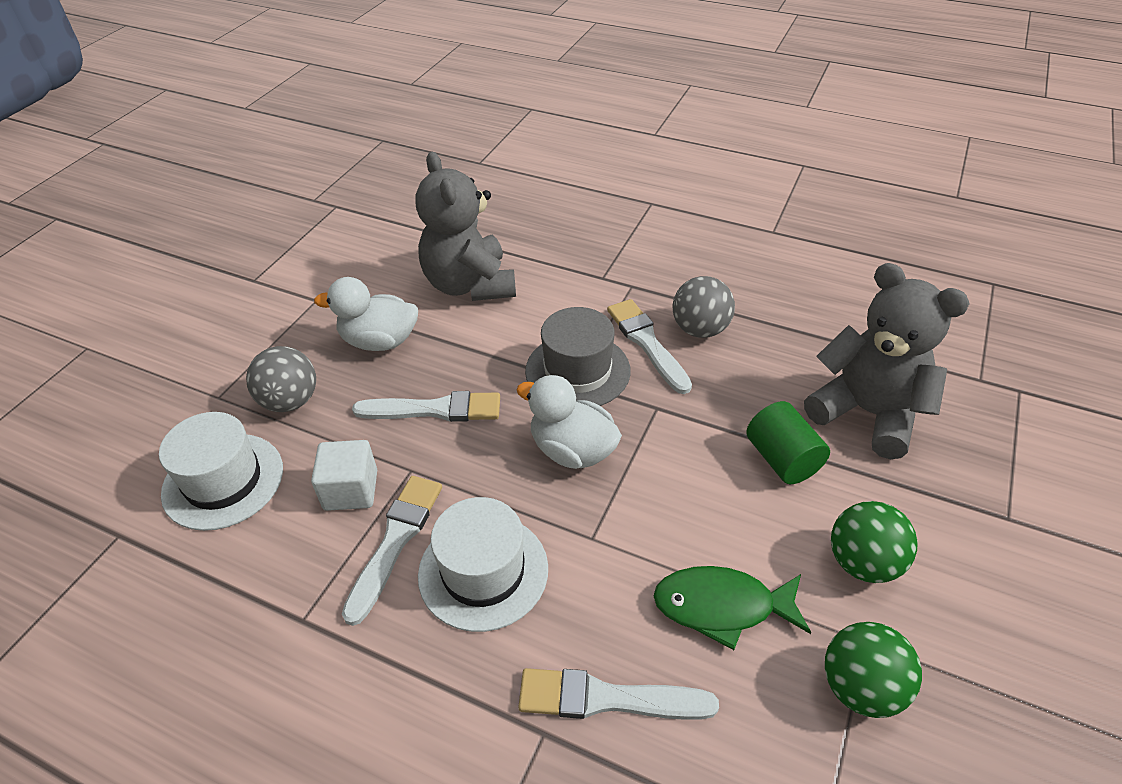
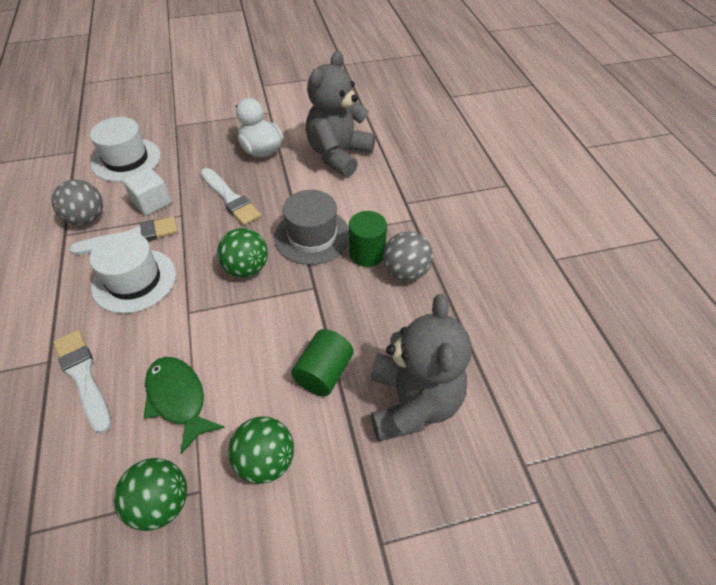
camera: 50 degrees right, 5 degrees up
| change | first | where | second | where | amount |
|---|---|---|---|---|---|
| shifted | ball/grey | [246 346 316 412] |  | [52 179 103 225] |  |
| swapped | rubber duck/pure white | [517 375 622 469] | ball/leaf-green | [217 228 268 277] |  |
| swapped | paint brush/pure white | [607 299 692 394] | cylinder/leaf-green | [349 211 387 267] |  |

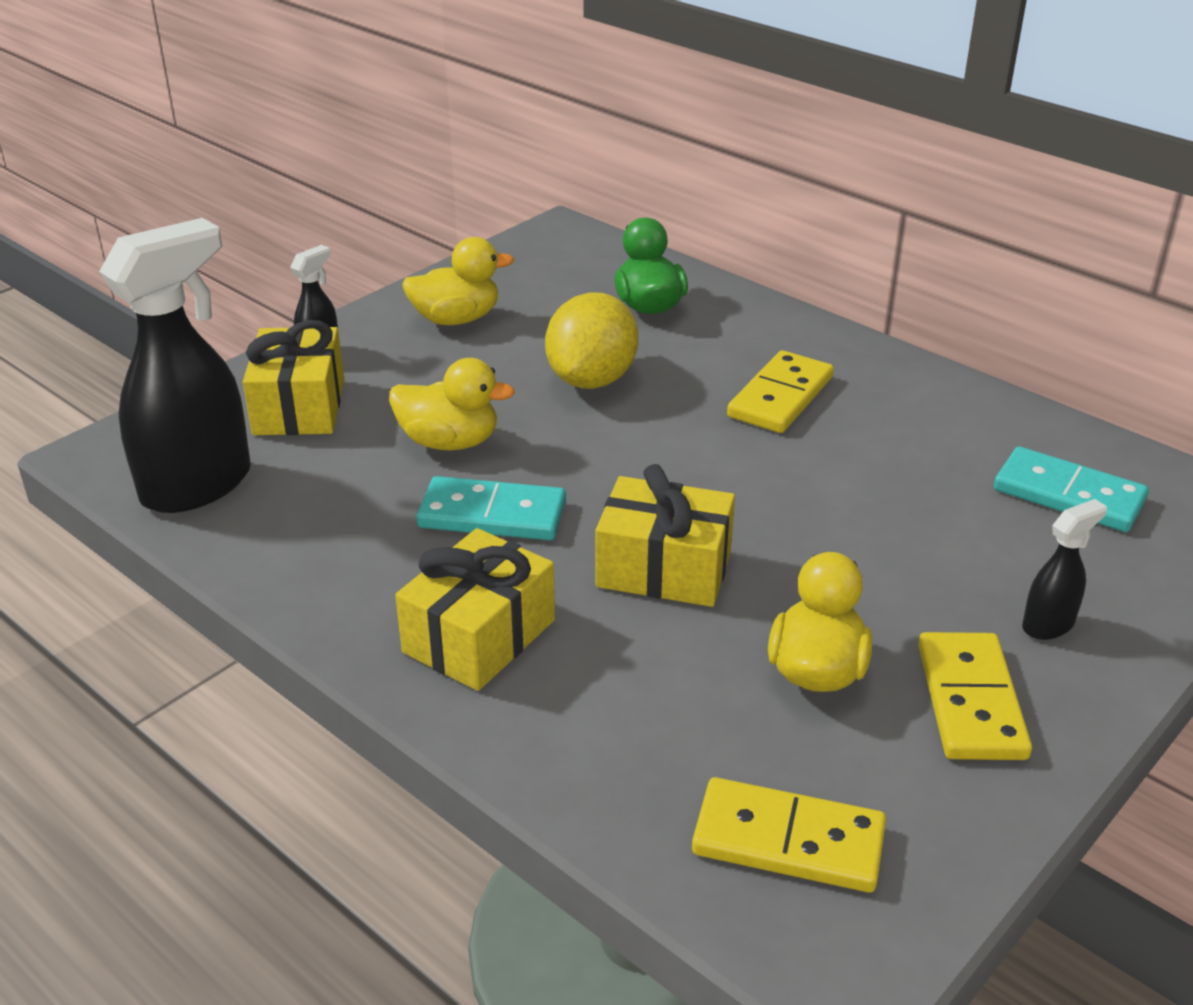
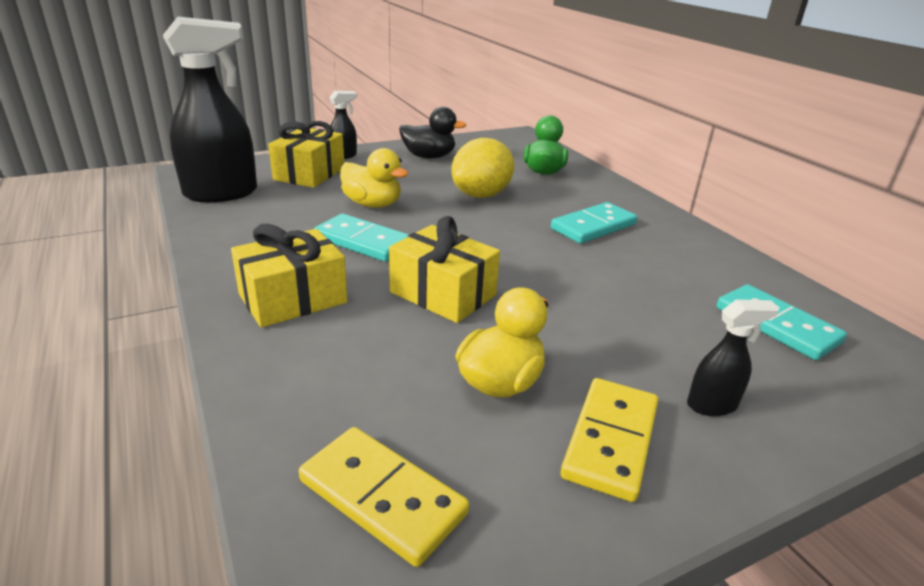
camera: 20 degrees right, 5 degrees down
| change | first | where | second | where | amount |
|---|---|---|---|---|---|
| repainted | rubber duck/bright yellow | [402 237 514 325] | rubber duck/jet-black | [399 107 466 158] |  |
| repainted | domino/bright yellow | [727 350 834 433] | domino/teal | [551 202 637 244] |  |

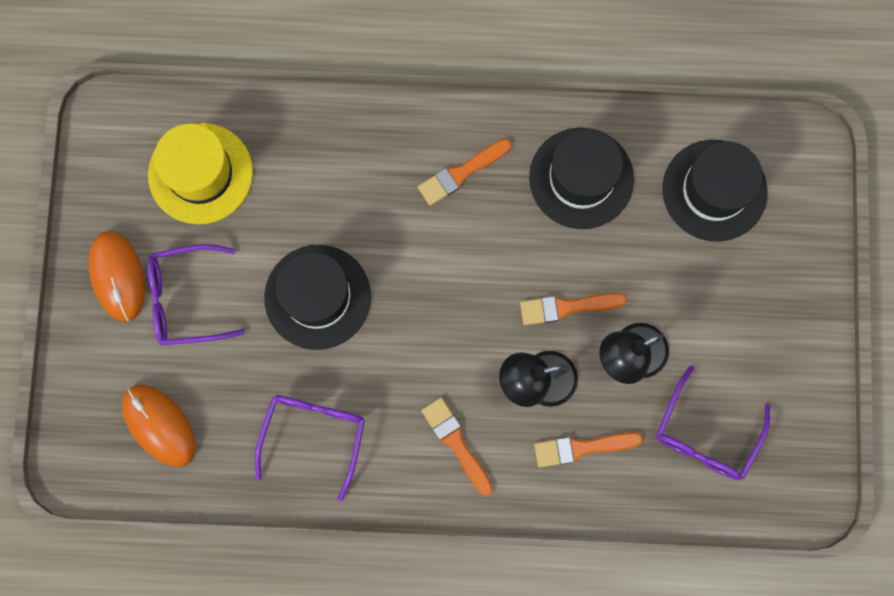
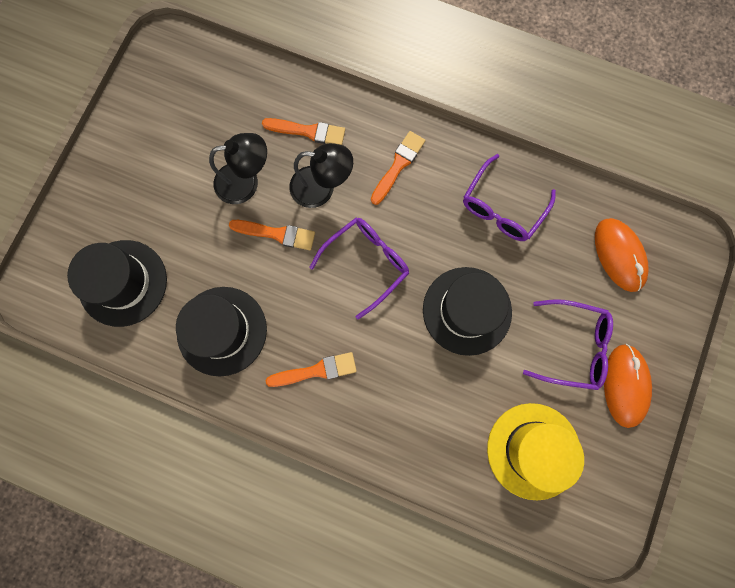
camera: 160 degrees left, 0 degrees up
| change | first | where | second | where | amount |
|---|---|---|---|---|---|
| shifted | eyeglasses/violet | [656 365 770 480] |  | [309 218 409 320] |  |
| rotated | paint brush/bright orange | [421 397 493 496] |  | [371 131 425 205] | 135 degrees counterclockwise |

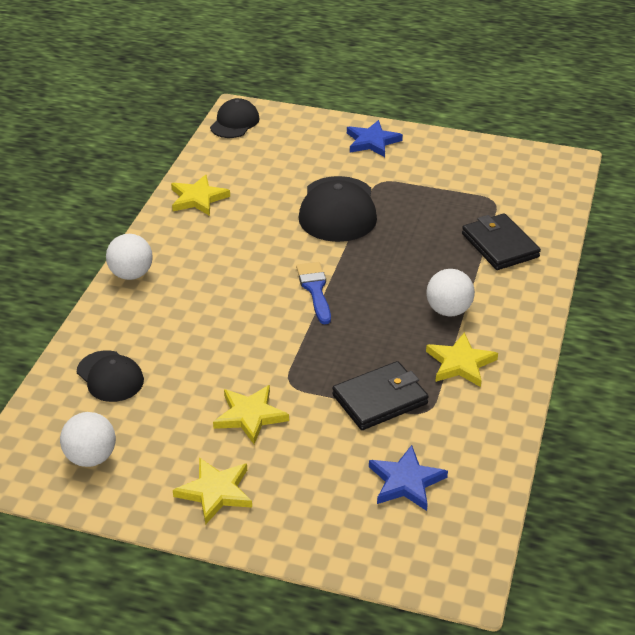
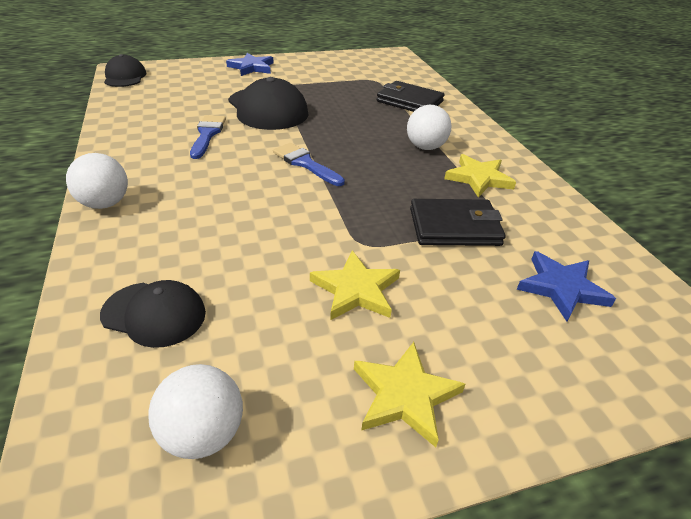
camera: 35 degrees left, 0 degrees up
| change | first | where | second | where | amount |
|---|---|---|---|---|---|
| new |  |  | paint brush/blue | [190 115 226 159] |  |
| rotated | card wallet/jet-black | [332 361 429 430] |  | [410 199 506 246] | 60 degrees clockwise |
| gone | five-pointed star/bright yellow | [171 175 230 216] |  |  |  |

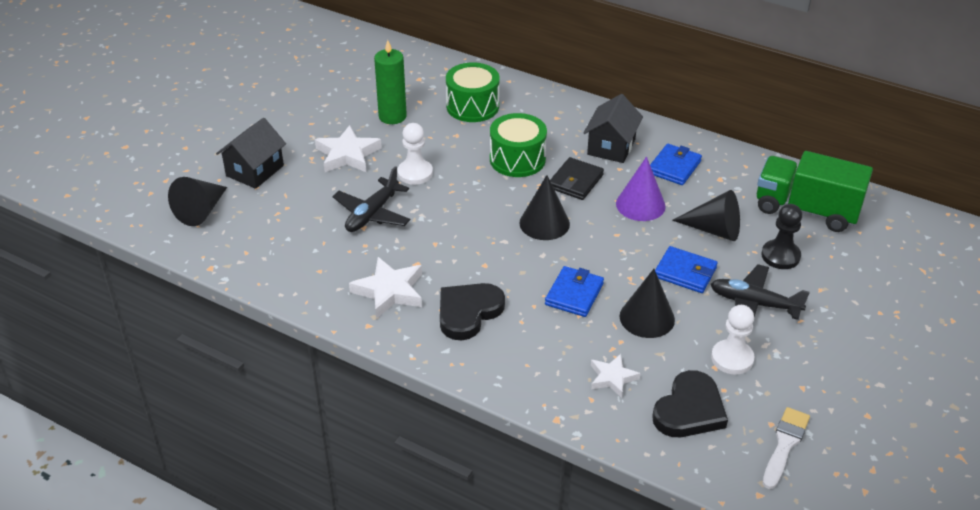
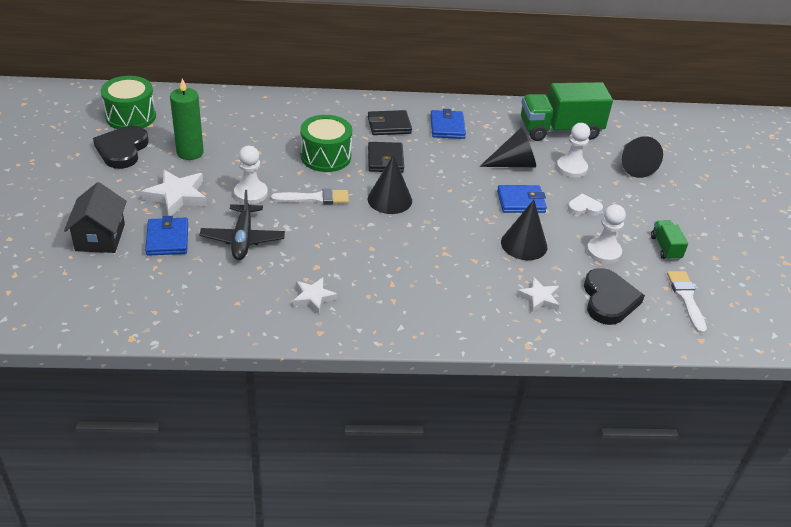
camera: 35 degrees left, 0 degrees up
| change | first | where | second | where | amount |
|---|---|---|---|---|---|
| shifted | love heart/jet-black | [440 283 505 340] |  | [93 126 149 169] |  |
| shifted | toy drum/leaf-green | [446 62 499 122] |  | [101 76 156 129] |  |
| shifted | card wallet/blue | [545 266 604 317] |  | [145 216 188 256] |  |
| new |  |  | paint brush/pure white | [271 189 349 205] |  |
| scaled | five-pointed star/pure white | [349 257 422 319] |  | [293 278 338 314] | x0.63 |
| swapped | toy house/jet-black | [583 94 643 163] | card wallet/jet-black | [368 110 412 135] |  |
| repainted | game pawn/jet-black | [761 204 802 269] | game pawn/pure white | [556 123 590 178] |  |
| swapped | aeroplane/jet-black | [711 264 810 320] | love heart/pure white | [568 194 603 215] |  |
| shifted | cone shape/jet-black | [168 177 227 226] |  | [622 136 663 178] |  |
| new |  |  | truck/leaf-green | [651 220 688 260] |  |
| gone | cone shape/violet | [616 156 666 221] |  |  |  |

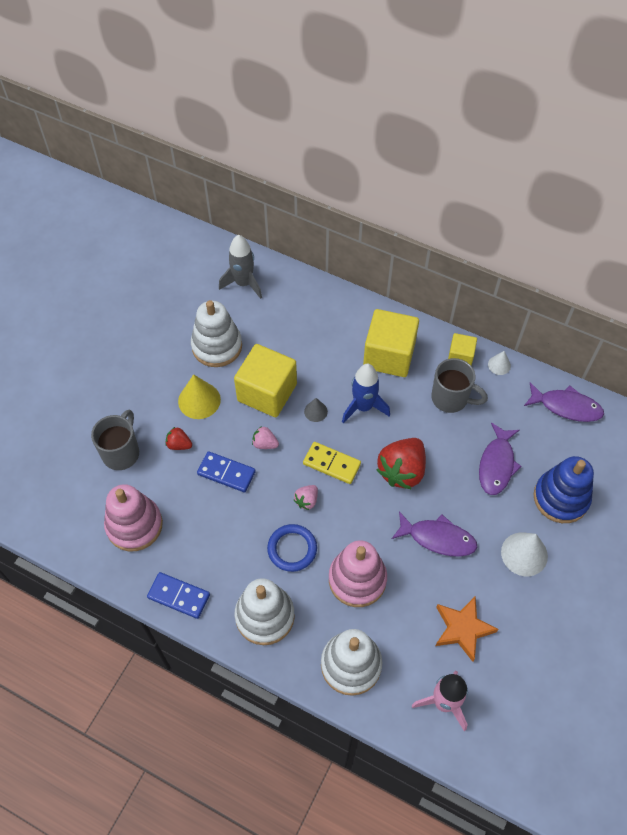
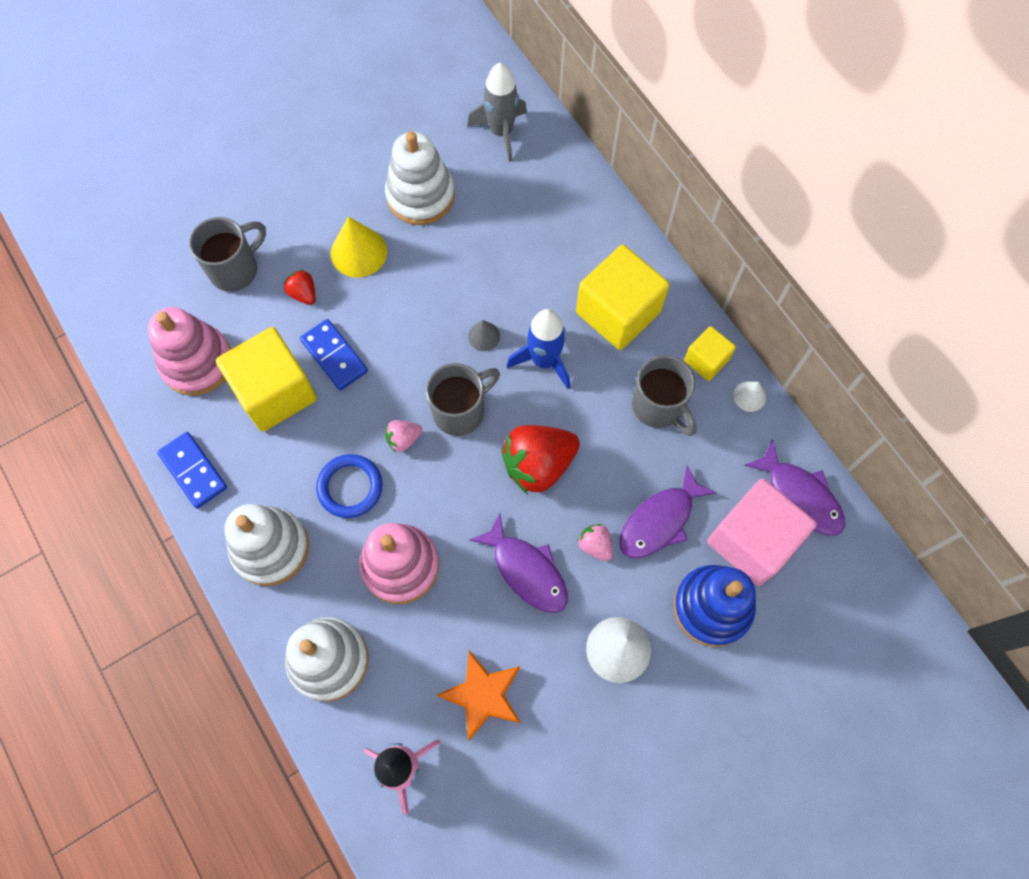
camera: 30 degrees right, 10 degrees up
| change | first | where | second | where | amount |
|---|---|---|---|---|---|
| shifted | block/bright yellow | [234 344 297 417] |  | [216 327 317 432] |  |
| swapped | domino/bright yellow | [303 442 361 484] | coffee mug/grey | [426 363 500 436] |  |
| shifted | toy strawberry/rosy | [252 426 279 449] |  | [577 524 612 561] |  |
| new |  |  | block/rosy | [707 479 817 586] |  |

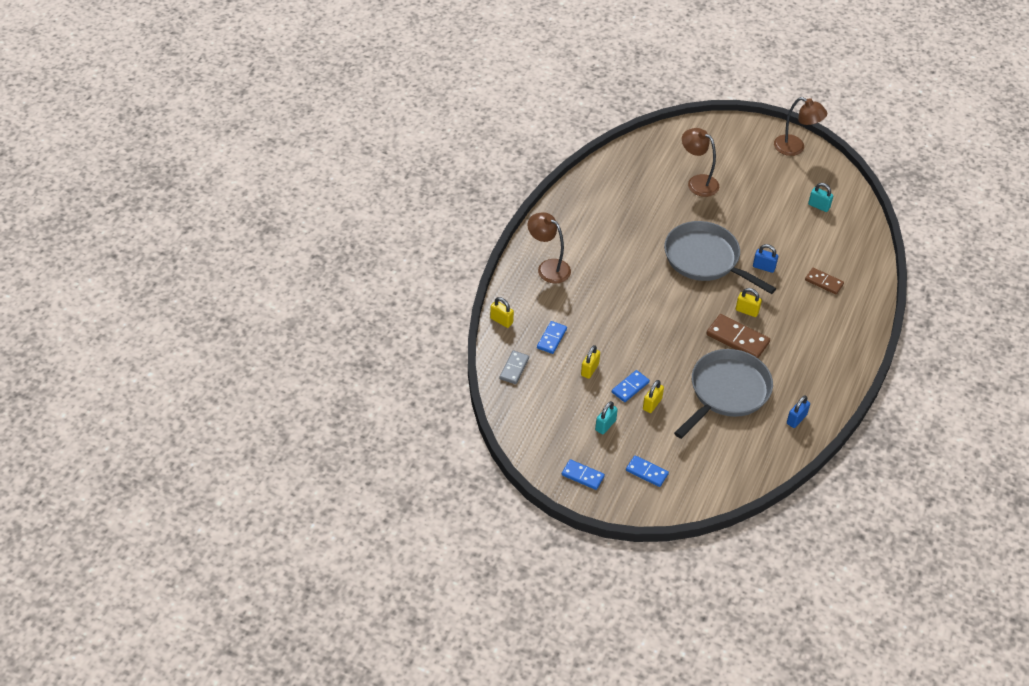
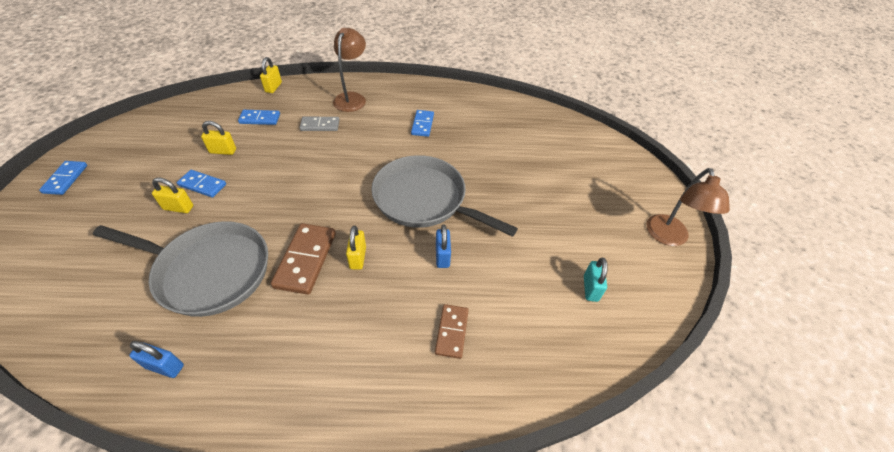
camera: 65 degrees right, 0 degrees up
| change | first | where | second | where | amount |
|---|---|---|---|---|---|
| shifted | domino/grey | [499 350 529 384] |  | [299 117 339 131] |  |
| rotated | frying pan/grey | [664 221 776 294] |  | [371 155 518 237] | 75 degrees counterclockwise |
| shifted | domino/blue | [626 455 669 487] |  | [411 110 434 137] |  |
| gone | small lock/teal | [595 401 618 434] |  |  |  |
| gone | lamp/dark brown | [682 128 719 197] |  |  |  |

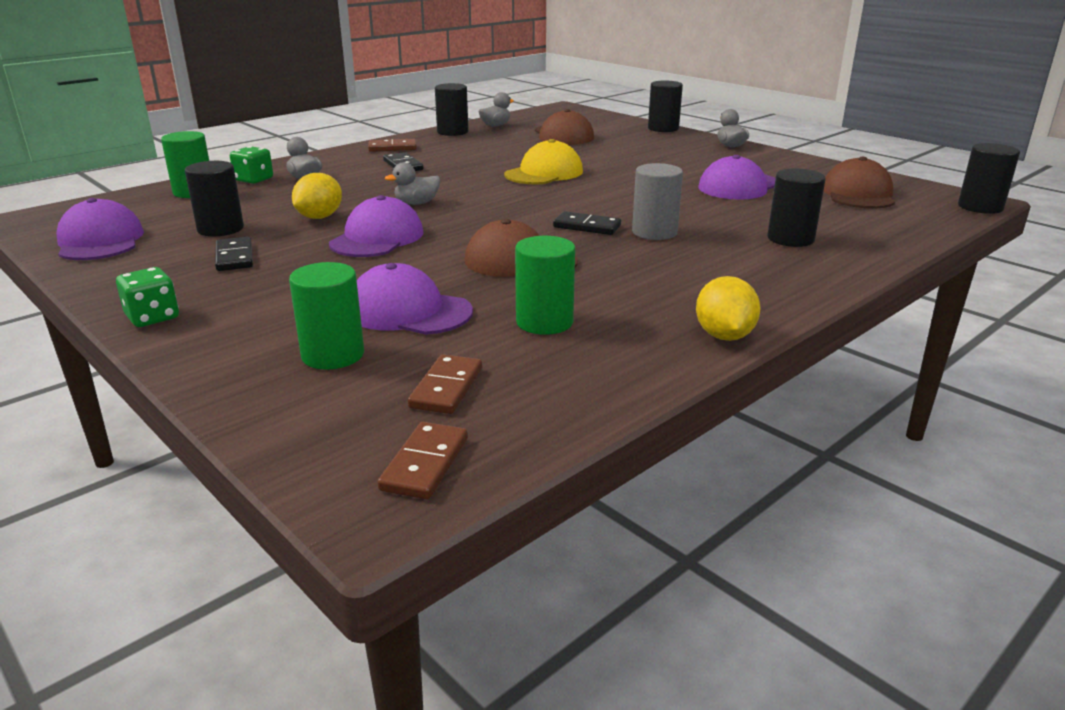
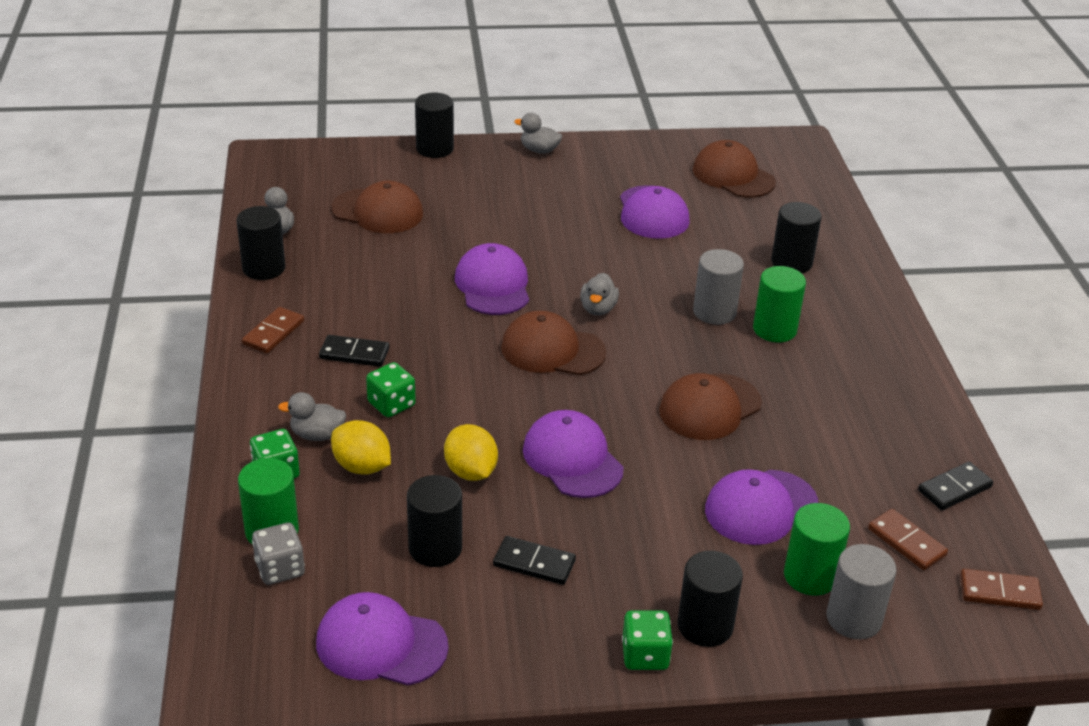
camera: 55 degrees left, 10 degrees up
| change | first | where | second | where | amount |
|---|---|---|---|---|---|
| new |  |  | game die/grey | [252 523 305 585] |  |
| shifted | citrus fruit/bright yellow | [696 276 760 341] |  | [331 420 391 475] |  |
| new |  |  | game die/leaf-green | [366 362 416 417] |  |
| repainted | baseball cap/bright yellow | [504 139 583 184] | baseball cap/violet | [455 243 529 315] |  |
| new |  |  | baseball cap/dark brown | [501 311 606 375] |  |
| shifted | rubber duck/grey | [385 162 440 205] |  | [580 273 619 315] |  |
| shifted | cylinder/jet-black | [958 143 1020 214] |  | [678 551 743 647] |  |
| shifted | cylinder/leaf-green | [515 236 575 335] |  | [753 266 806 342] |  |
| new |  |  | cylinder/grey | [826 544 897 639] |  |
| shifted | domino/jet-black | [553 211 621 235] |  | [918 462 993 510] |  |
| rotated | domino/dark brown | [378 422 468 500] |  | [960 569 1043 610] | 45 degrees counterclockwise |

